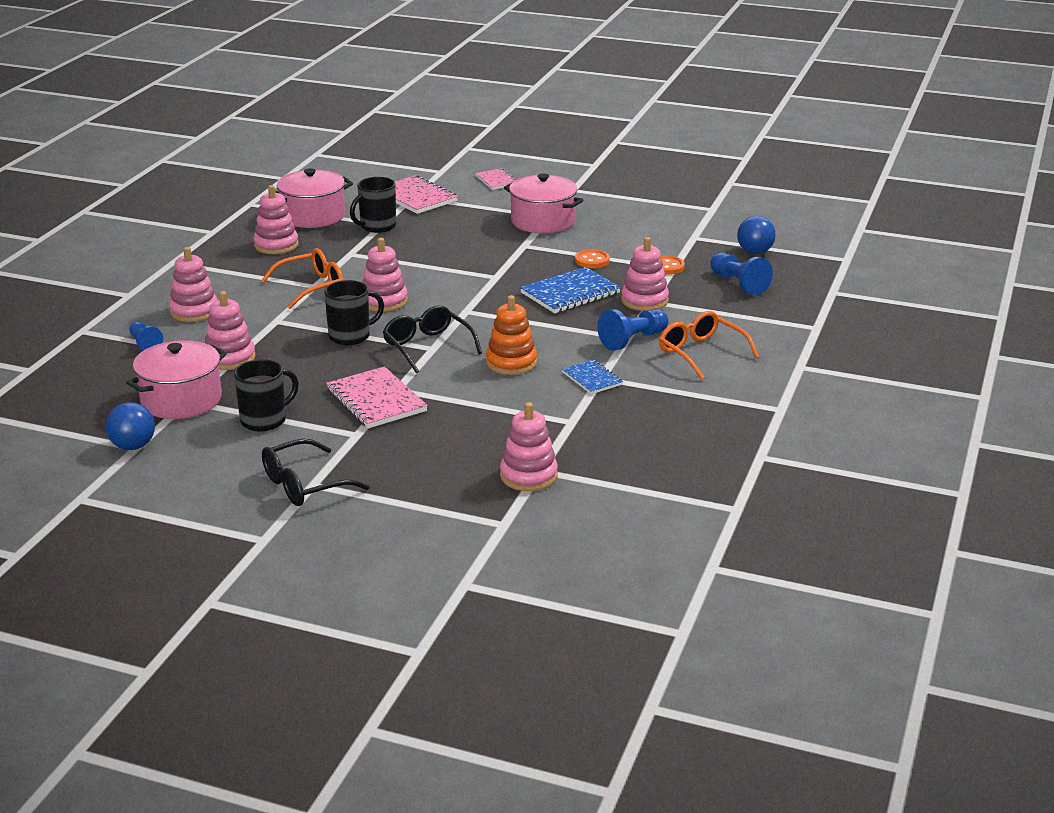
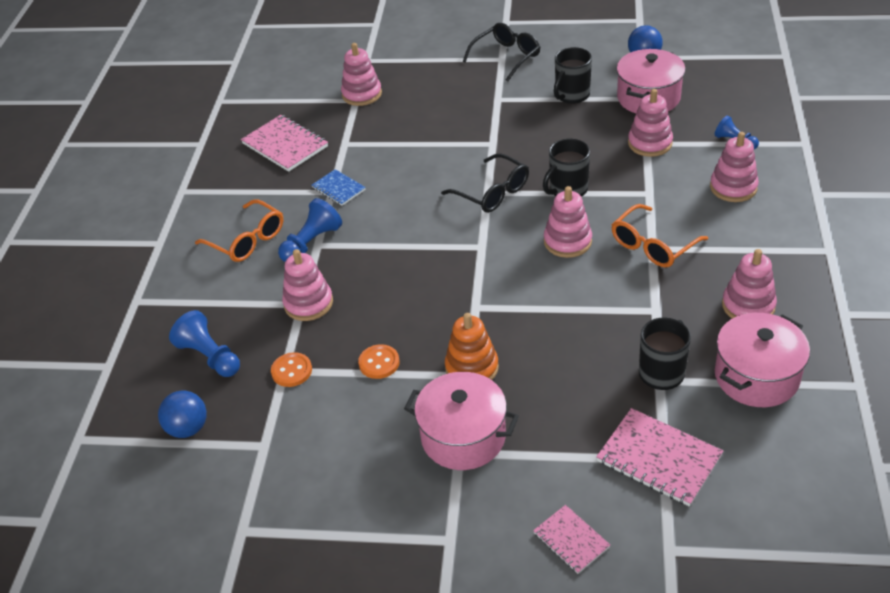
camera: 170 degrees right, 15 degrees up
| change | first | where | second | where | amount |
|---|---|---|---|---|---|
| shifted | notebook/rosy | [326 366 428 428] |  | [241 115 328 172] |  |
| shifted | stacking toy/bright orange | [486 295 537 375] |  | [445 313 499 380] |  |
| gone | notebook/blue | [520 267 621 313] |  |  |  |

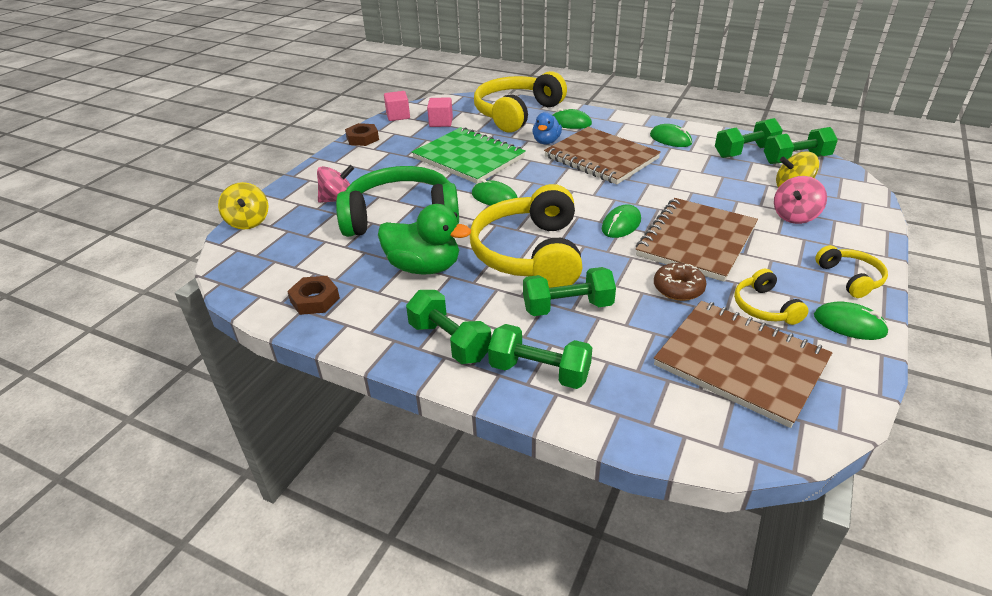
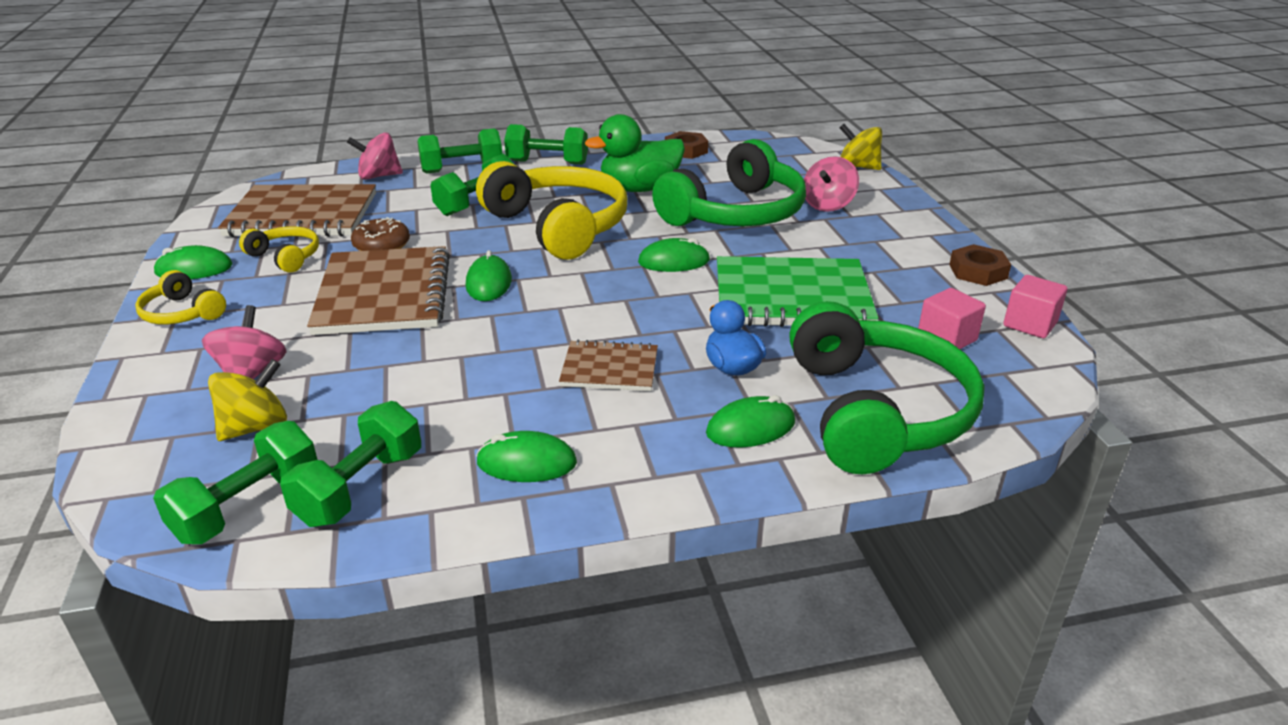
camera: 140 degrees right, 5 degrees down
| change | first | where | second | where | amount |
|---|---|---|---|---|---|
| new |  |  | spinning top/rosy | [347 132 403 180] |  |
| scaled | notebook/dark brown | [544 127 661 184] |  | [559 340 658 391] | x0.54 |
| repainted | headset/bright yellow | [474 71 567 133] | headset/leaf-green | [789 301 985 474] |  |

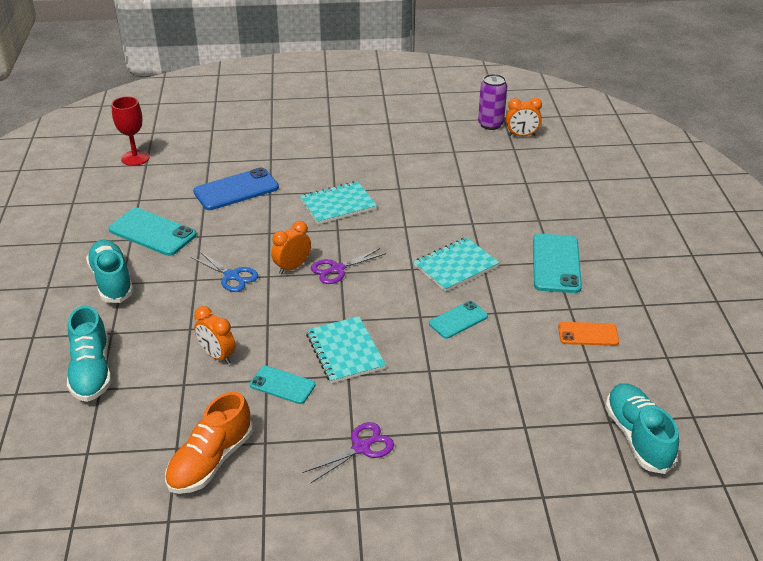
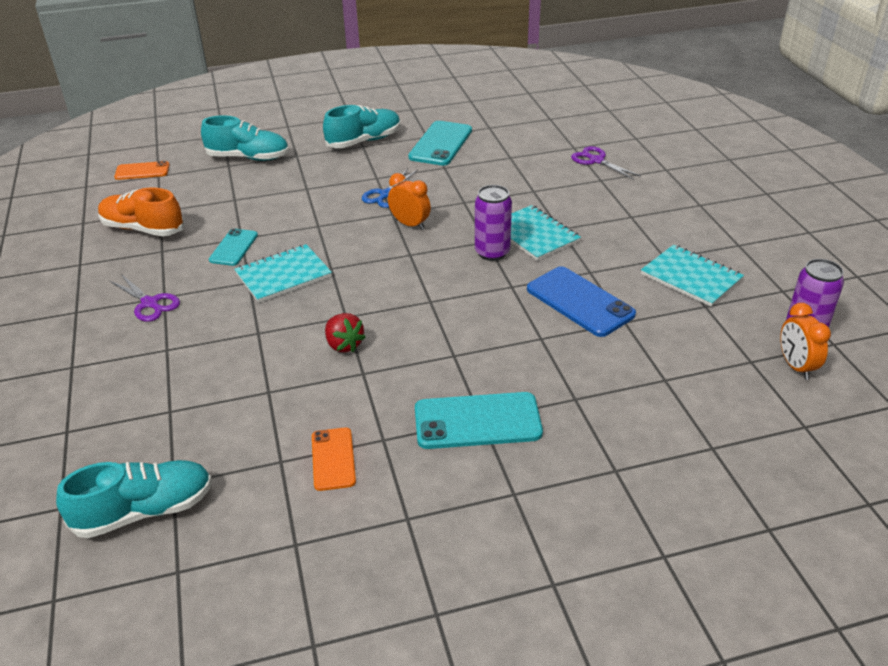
camera: 80 degrees right, 0 degrees up
| change | first | where | second | where | amount |
|---|---|---|---|---|---|
| new |  |  | smartphone/bright orange | [114 161 170 180] |  |
| rotated | lace-up shoe/teal | [67 306 111 402] |  | [201 115 289 161] | 150 degrees counterclockwise |
| swapped | smartphone/teal | [429 301 488 339] | toy strawberry/red | [325 313 366 352] |  |
| new |  |  | soda can/violet | [475 185 512 261] |  |
| shifted | smartphone/blue | [193 168 279 210] |  | [527 266 636 337] |  |
| shifted | scissors/violet | [311 248 386 284] |  | [571 146 641 180] |  |
| shifted | notebook/teal | [413 237 500 292] |  | [641 245 744 307] |  |
| gone | goblet/red | [111 96 150 166] |  |  |  |
| gone | alarm clock/bright orange | [194 306 236 364] |  |  |  |

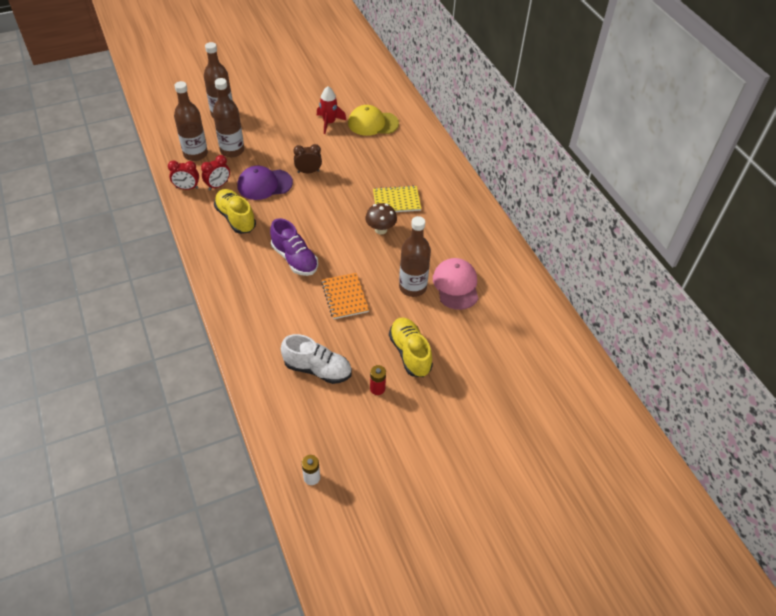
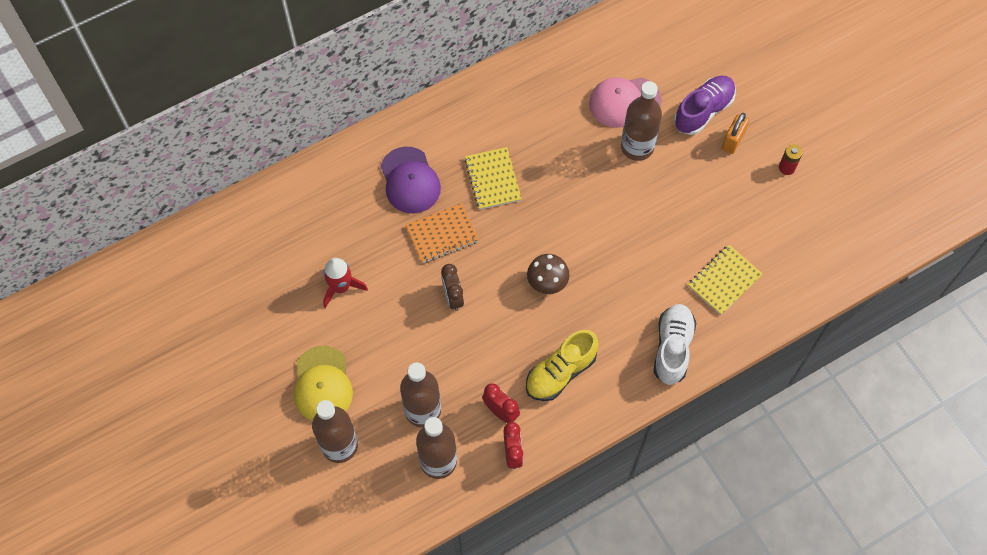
camera: 95 degrees left, 15 degrees up
| change | first | where | second | where | amount |
|---|---|---|---|---|---|
| shifted | baseball cap/bright yellow | [348 105 399 136] |  | [294 346 353 421] |  |
| shifted | baseball cap/violet | [237 166 293 200] |  | [381 147 441 213] |  |
| shifted | notebook/bright orange | [321 273 369 319] |  | [406 203 479 263] |  |
| shifted | toadstool/dark brown | [365 203 397 235] |  | [527 254 570 294] |  |
| shifted | lace-up shoe/pure white | [281 334 352 384] |  | [654 304 696 385] |  |
| shifted | lace-up shoe/violet | [270 218 318 276] |  | [674 76 736 135] |  |
| new |  |  | notebook/bright yellow | [688 245 763 315] |  |
| swapped | lace-up shoe/bright yellow | [389 318 433 377] | small lock/bright orange | [722 113 749 154] |  |
| gone | AA battery/pure white | [302 455 320 485] |  |  |  |

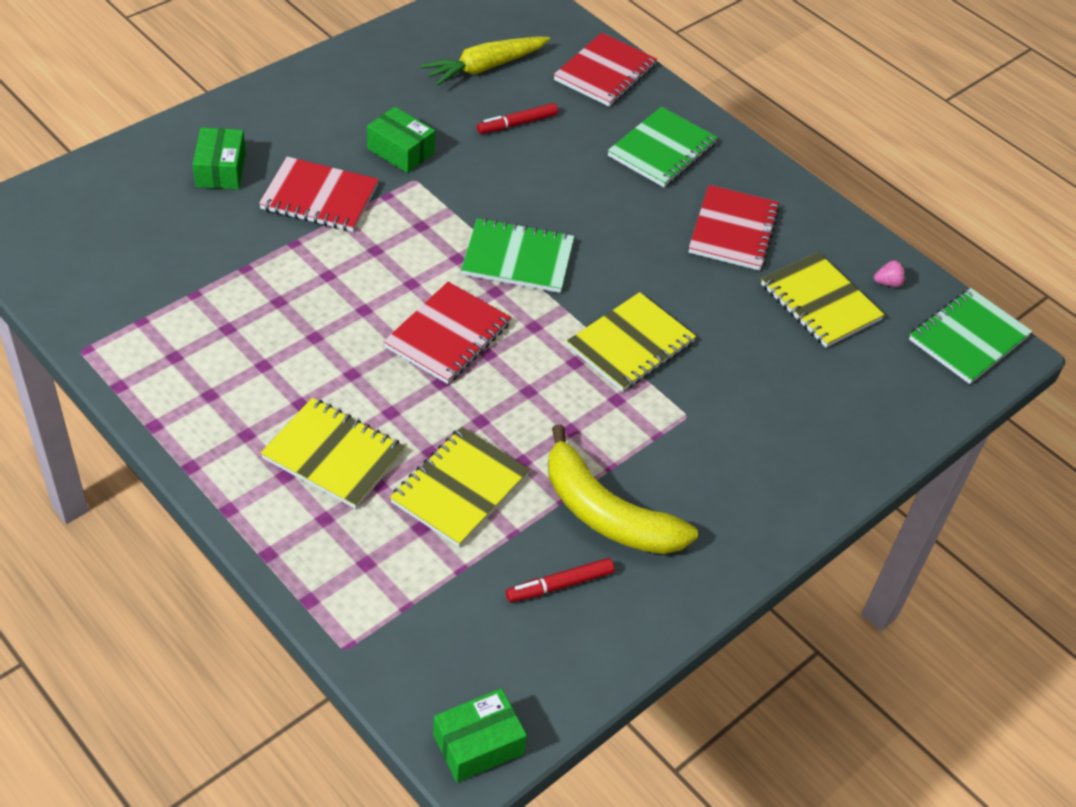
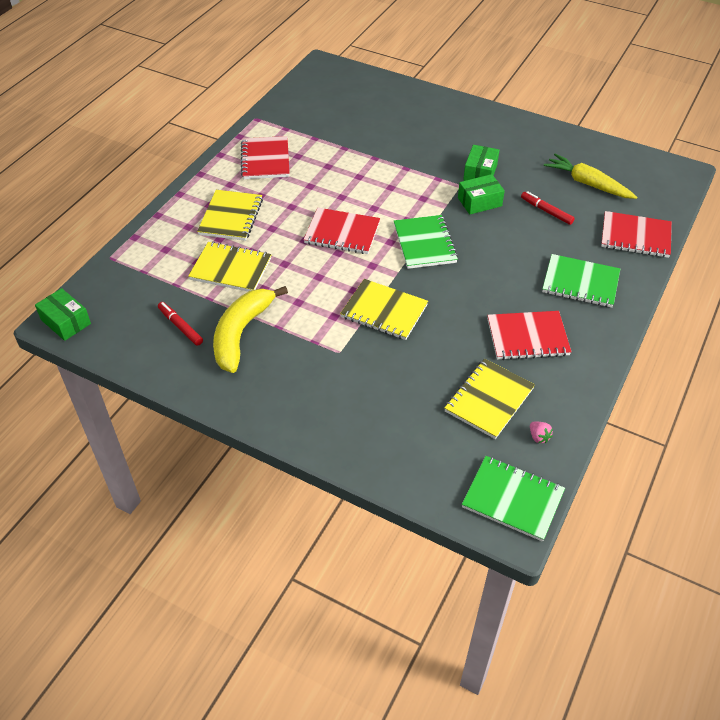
camera: 75 degrees right, 0 degrees up
| change | first | where | second | where | amount |
|---|---|---|---|---|---|
| shifted | notebook/red | [259 157 379 232] |  | [241 136 290 179] |  |
| shifted | box/leaf-green | [193 127 246 190] |  | [458 174 505 215] |  |

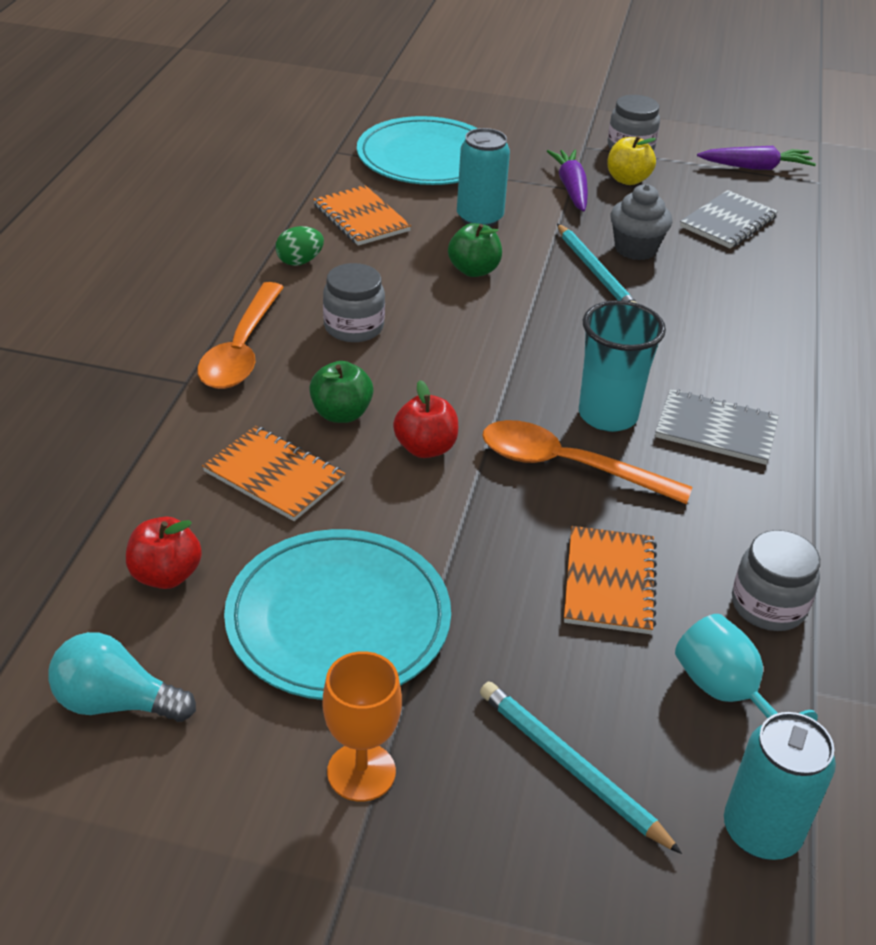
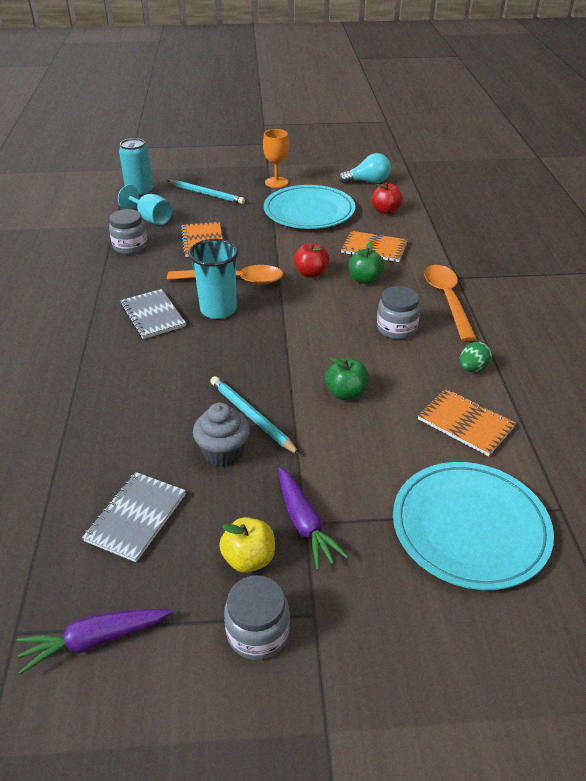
camera: 165 degrees right, 0 degrees up
| change | first | where | second | where | amount |
|---|---|---|---|---|---|
| rotated | notebook/grey | [655 389 779 465] |  | [120 289 186 339] | 60 degrees clockwise |
| gone | soda can/teal | [457 128 510 227] |  |  |  |

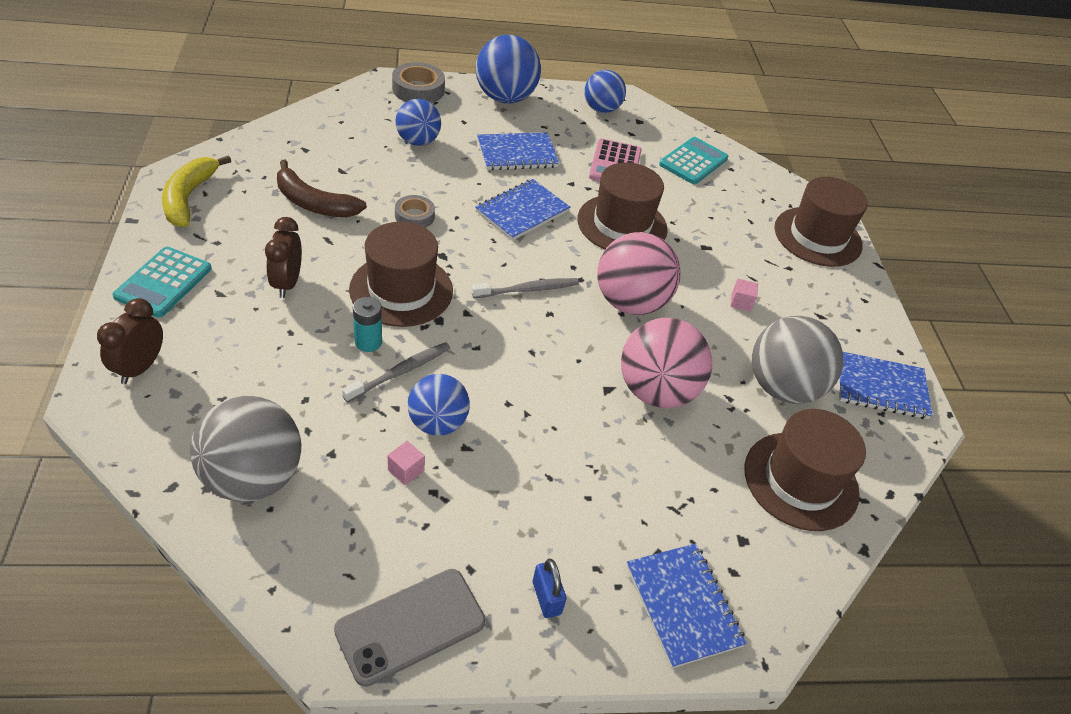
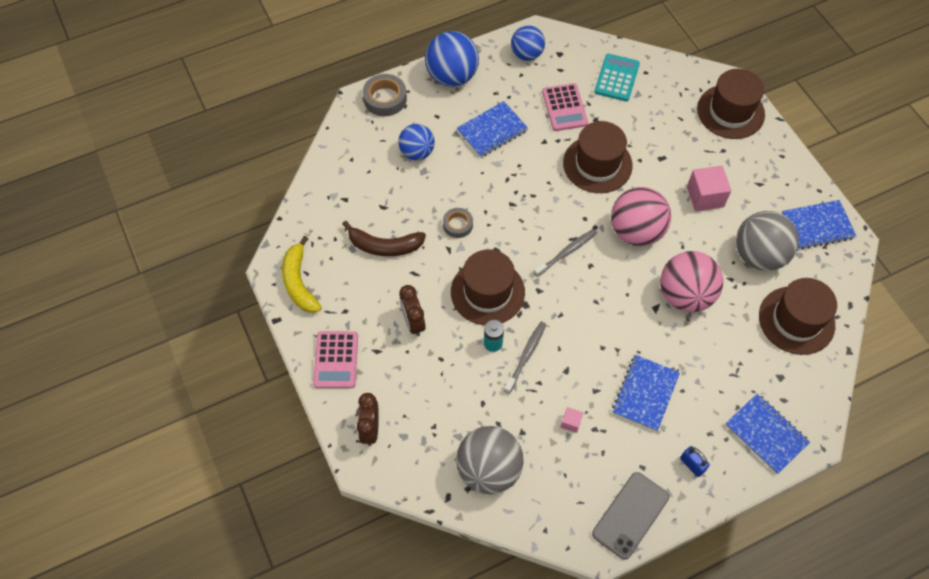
camera: 15 degrees left, 15 degrees up
| change | first | where | second | where | amount |
|---|---|---|---|---|---|
| repainted | calculator/teal | [112 247 212 318] | calculator/rosy | [313 331 358 388] |  |
| shifted | notebook/blue | [475 179 570 241] |  | [612 355 680 432] |  |
| scaled | block/rosy | [731 279 758 312] |  | [687 166 731 211] | x2.01 |
| gone | ball/blue | [408 374 470 436] |  |  |  |

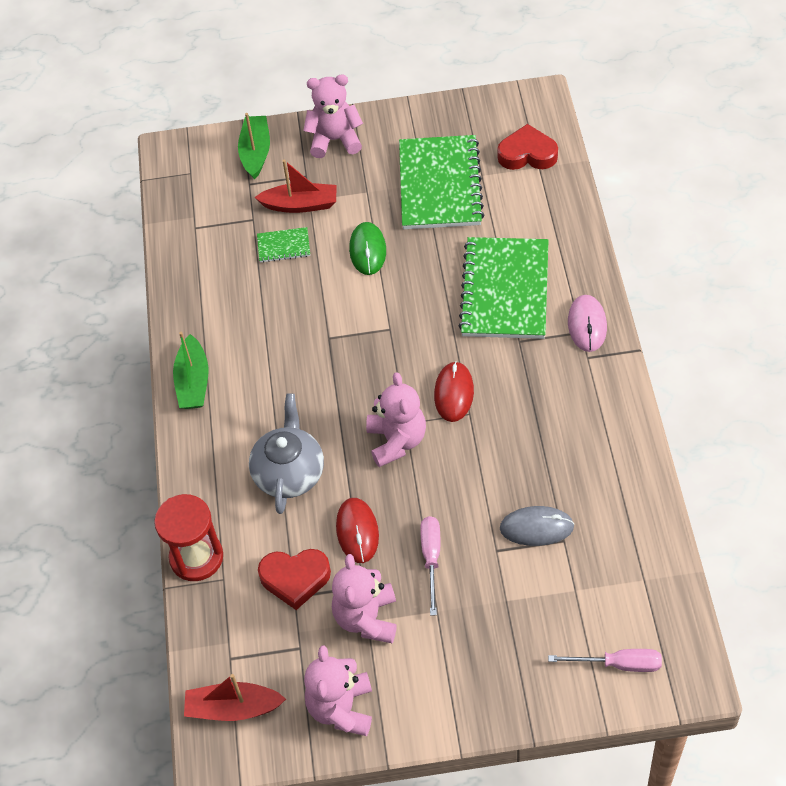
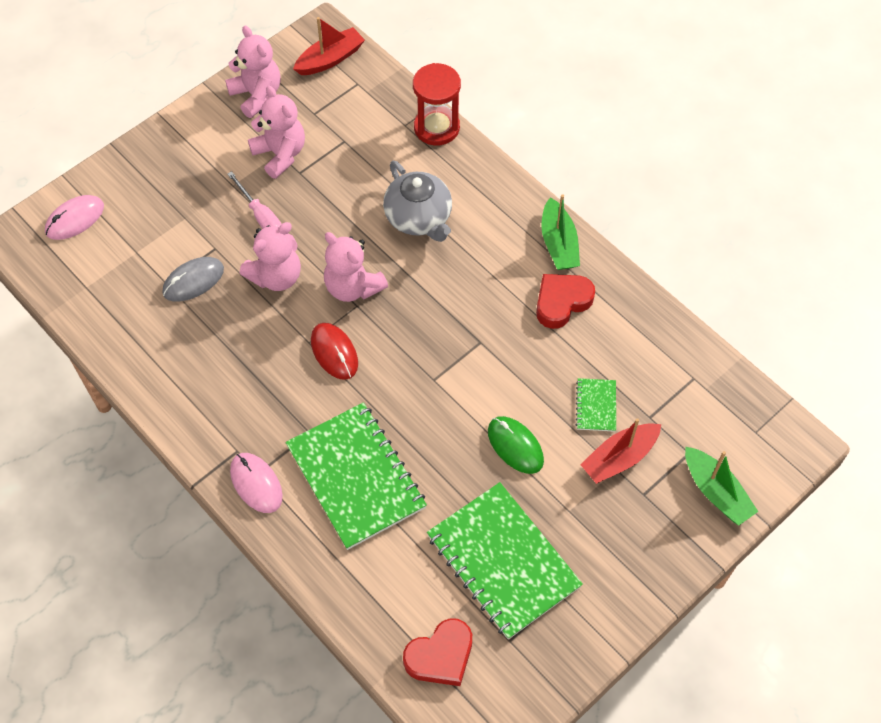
camera: 140 degrees right, 5 degrees up
| change | first | where | second | where | amount |
|---|---|---|---|---|---|
| swapped | screwdriver/rosy | [548 649 662 672] | computer mouse/rosy | [45 195 104 240] |  |
| shifted | stuffed bear/rosy | [303 75 363 158] |  | [239 222 301 291] |  |
| shifted | love heart/red | [258 549 331 610] |  | [536 274 595 329] |  |
| rotated | sailboat/leaf-green | [173 332 209 409] |  | [541 195 580 270] | 150 degrees counterclockwise |
| rotated | notebook/leaf-green | [257 227 310 263] |  | [576 378 616 432] | 45 degrees counterclockwise |
| gone | computer mouse/red | [336 498 379 563] |  |  |  |

